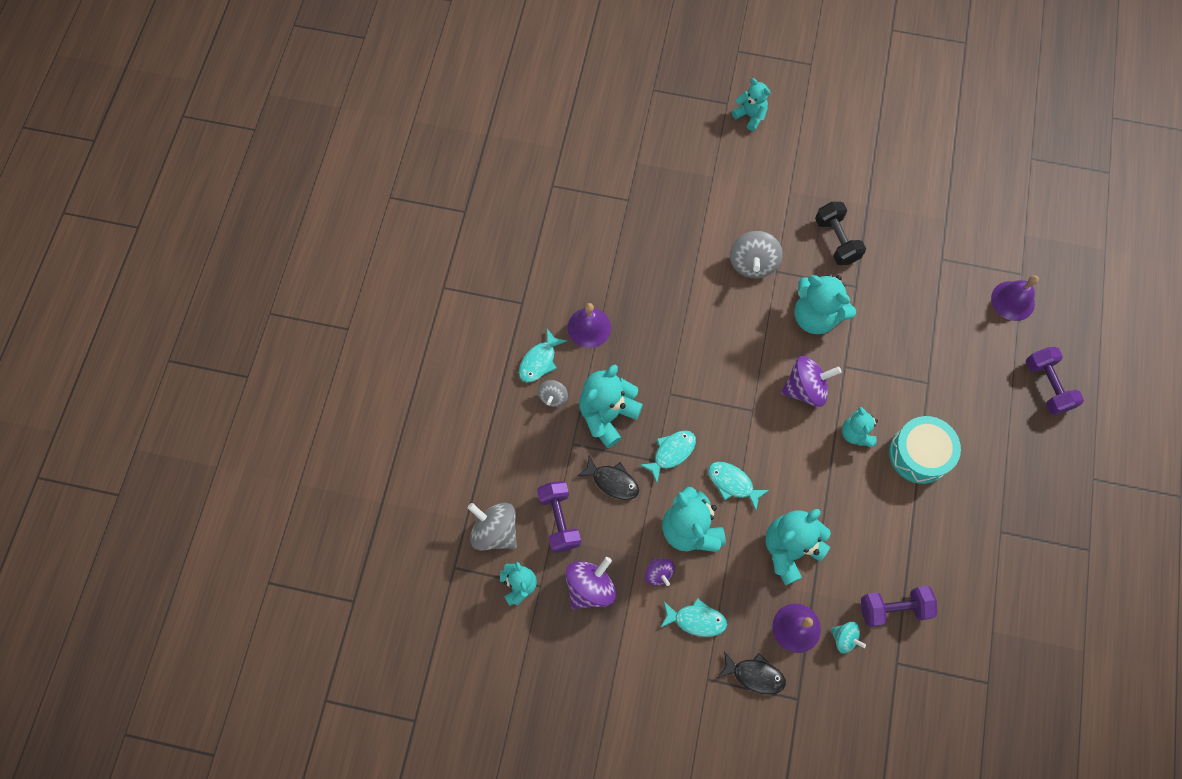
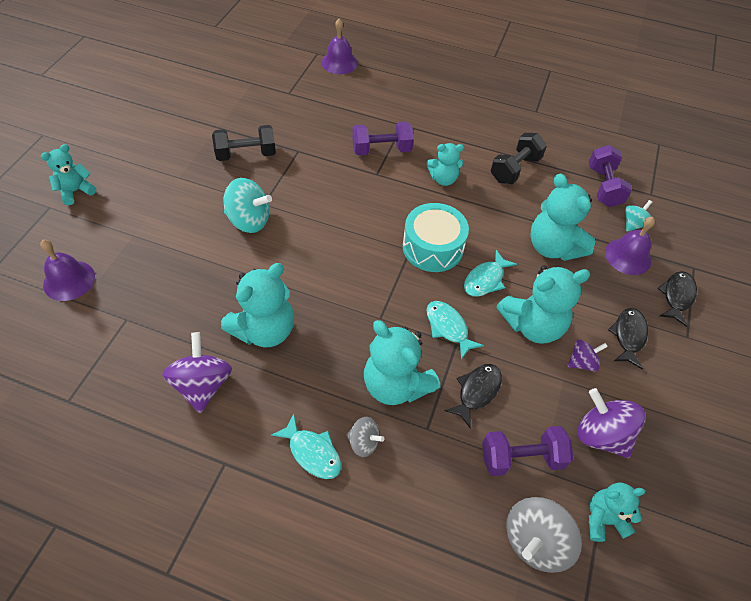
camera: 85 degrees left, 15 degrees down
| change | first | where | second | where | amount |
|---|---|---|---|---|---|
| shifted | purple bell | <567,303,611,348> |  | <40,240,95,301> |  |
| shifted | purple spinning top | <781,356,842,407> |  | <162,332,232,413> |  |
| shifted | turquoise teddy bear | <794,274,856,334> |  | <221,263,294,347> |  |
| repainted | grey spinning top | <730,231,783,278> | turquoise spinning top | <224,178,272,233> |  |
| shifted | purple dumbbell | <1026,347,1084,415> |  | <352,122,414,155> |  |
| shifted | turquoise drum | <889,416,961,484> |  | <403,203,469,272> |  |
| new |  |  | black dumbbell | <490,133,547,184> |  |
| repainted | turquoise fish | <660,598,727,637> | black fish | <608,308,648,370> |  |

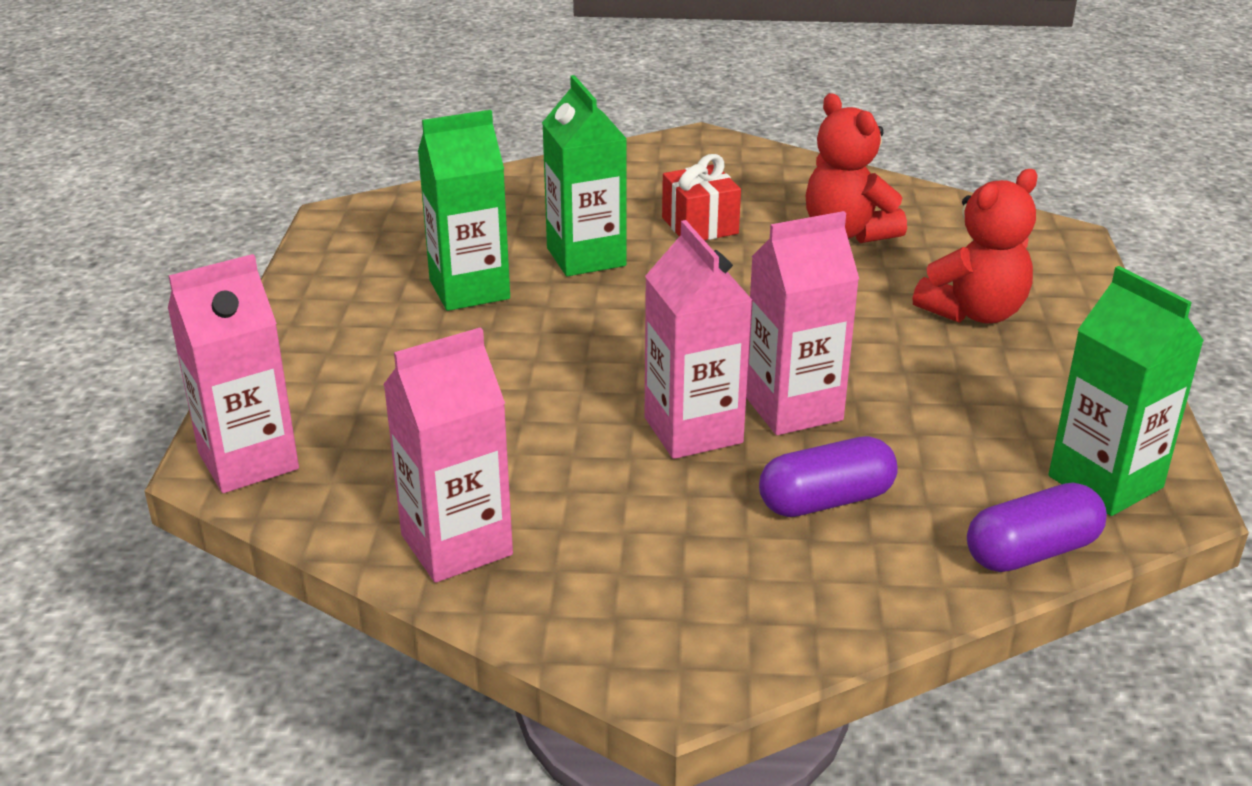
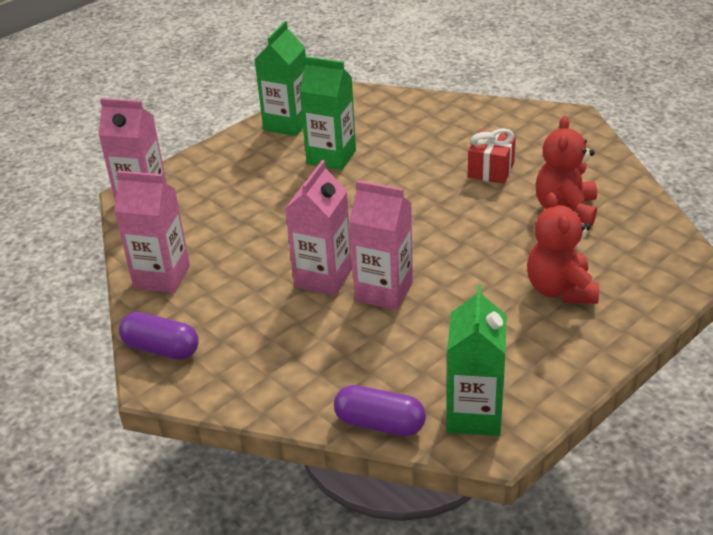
camera: 45 degrees right, 5 degrees up
| change | first | where | second | where | amount |
|---|---|---|---|---|---|
| shifted | purple capsule | <759,436,898,517> |  | <119,312,199,360> |  |
| shifted | green carton | <542,75,627,276> |  | <254,21,306,136> |  |
| rotated | red teddy bear | <912,169,1038,323> |  | <527,192,599,304> | 75 degrees clockwise |

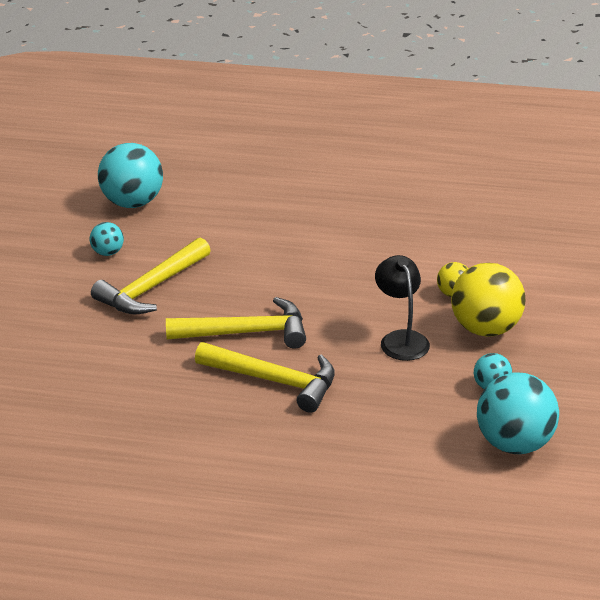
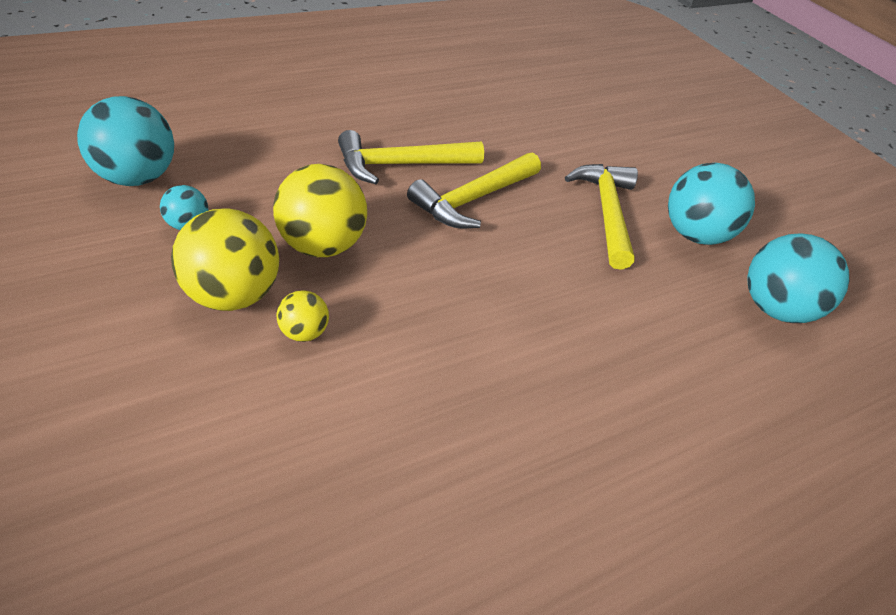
camera: 135 degrees right, 10 degrees up
| change | first | where | second | where | amount |
|---|---|---|---|---|---|
| swapped | black lamp | <375,255,430,361> | yellow ball | <273,164,367,257> |  |
| scaled | turquoise ball | <90,222,124,256> |  | <668,163,755,245> | x2.01 |

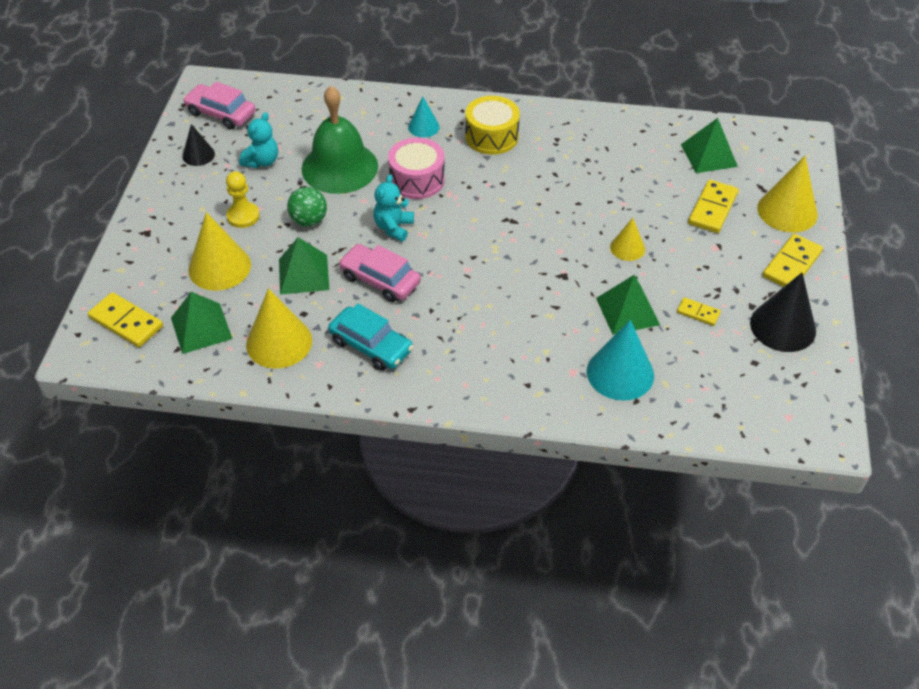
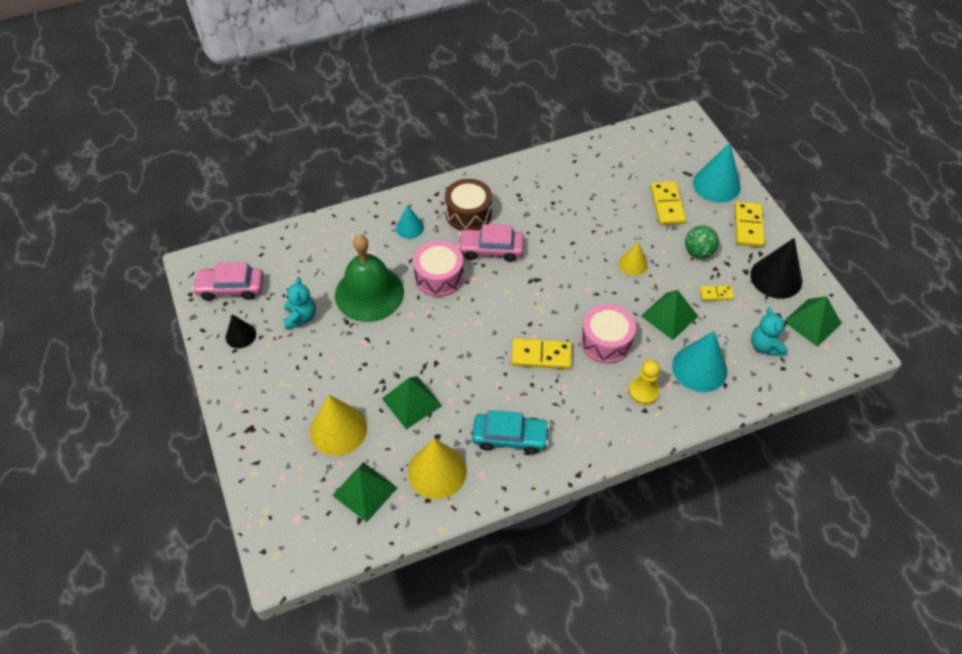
camera: 30 degrees left, 5 degrees up
| change | first | where | second | where | amount |
|---|---|---|---|---|---|
| repainted | yellow drum | <465,96,520,155> | brown drum | <445,179,492,231> |  |
| shifted | pink car | <339,244,421,302> |  | <457,224,524,262> |  |
| shifted | yellow domino | <88,292,163,347> |  | <511,338,572,369> |  |
| new |  |  | pink drum | <581,304,636,364> |  |
| shifted | yellow pawn | <226,171,260,228> |  | <629,359,660,405> |  |
| shifted | green ball | <287,187,327,227> |  | <685,225,719,258> |  |
| repainted | yellow cone | <757,156,818,232> | turquoise cone | <693,143,741,203> |  |
| shifted | turquoise teddy bear | <373,174,414,241> |  | <751,308,787,356> |  |
| shifted | green pyramid | <681,118,738,173> |  | <784,296,842,347> |  |

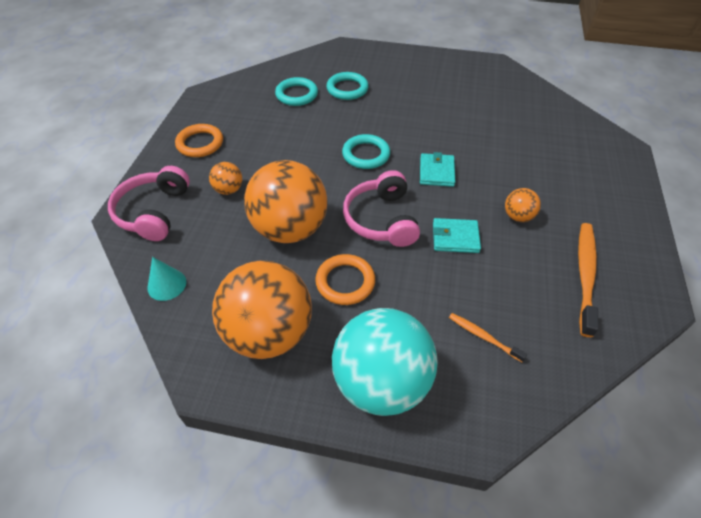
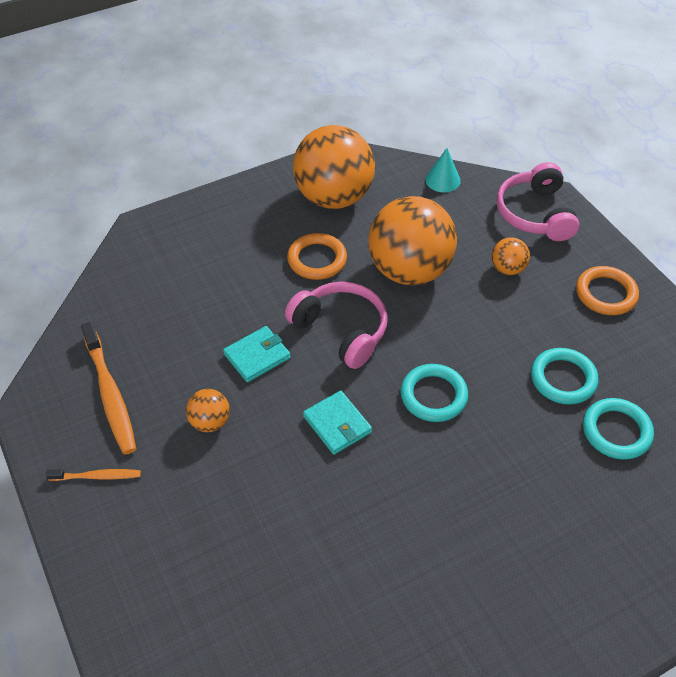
camera: 140 degrees right, 0 degrees up
| change | first | where | second | where | amount |
|---|---|---|---|---|---|
| shifted | orange toothbrush | <449,313,527,362> |  | <46,469,141,481> |  |
| rotated | pink headphones | <108,166,190,241> |  | <497,162,579,241> | 150 degrees counterclockwise |
| shifted | turquoise ring | <326,72,369,100> |  | <531,348,599,405> |  |
| gone | turquoise ball | <332,308,438,416> |  |  |  |

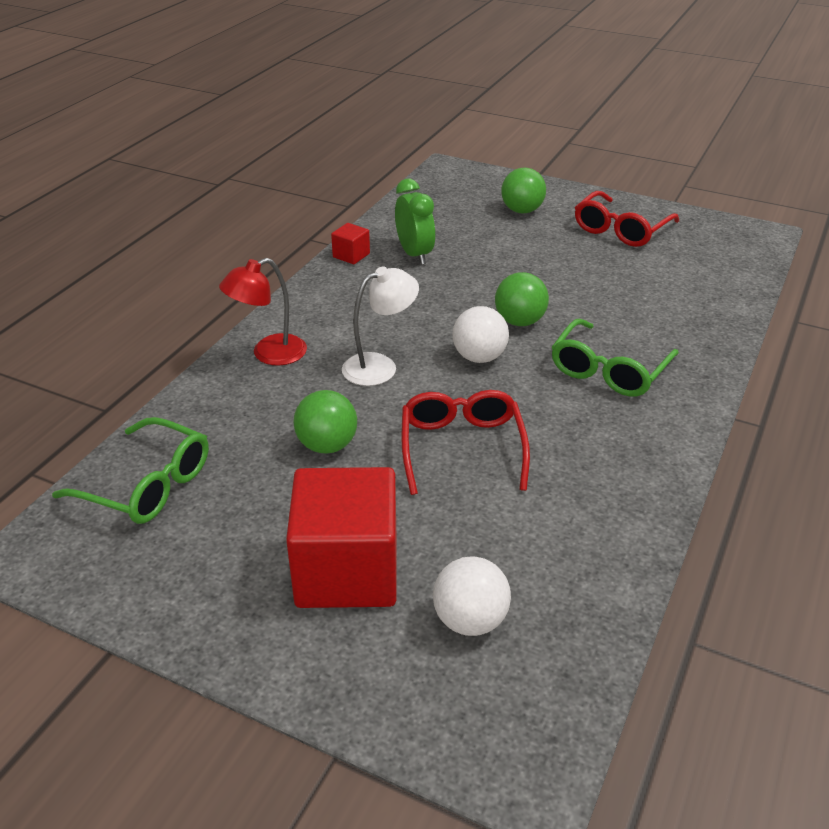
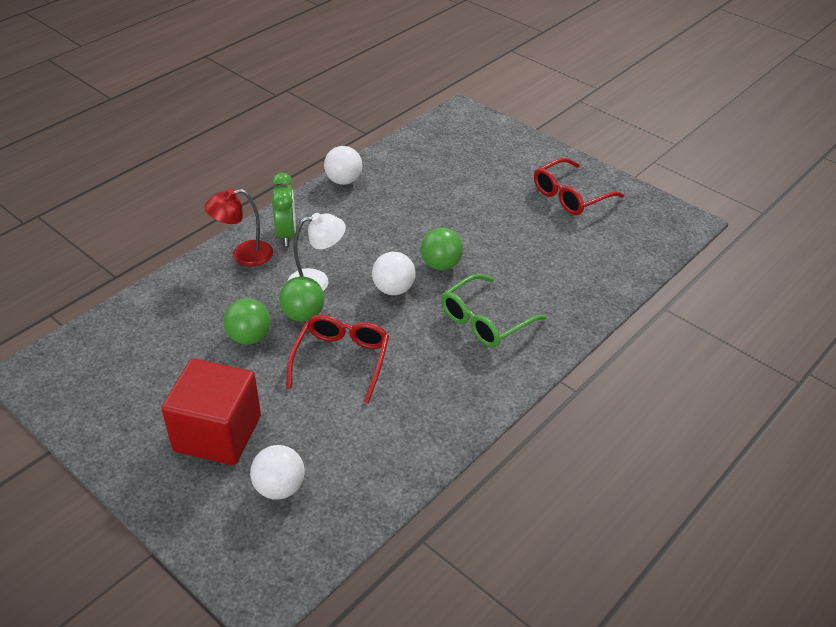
camera: 15 degrees right, 5 degrees up
| change | first | where | second | where | amount |
|---|---|---|---|---|---|
| shifted | green clock | <395,179,435,265> |  | <272,173,296,246> |  |
| shifted | green ball | <501,168,546,213> |  | <279,276,325,322> |  |
| swapped | red cube | <331,223,370,264> | white ball | <324,146,362,185> |  |
| gone | green glasses | <52,417,209,524> |  |  |  |

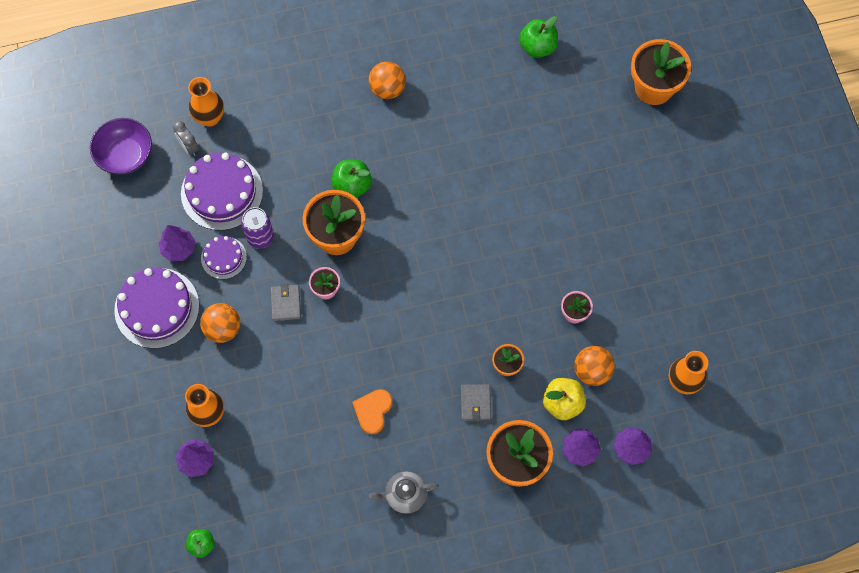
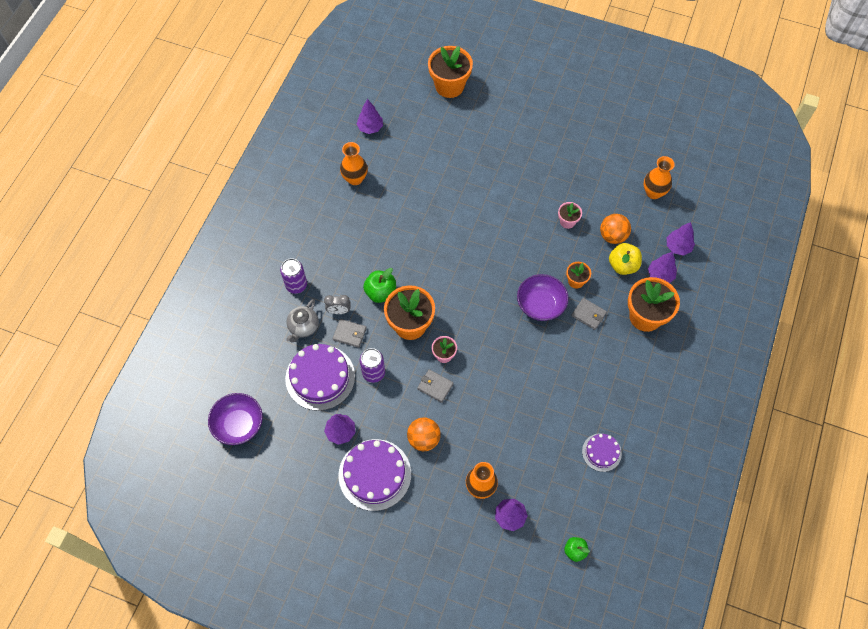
camera: 55 degrees left, 5 degrees down
| change | first | where | second | where | amount |
|---|---|---|---|---|---|
| new |  |  | purple can | <280,258,307,294> |  |
| shifted | grey teapot | <369,471,439,514> |  | <286,299,319,342> |  |
| shifted | grey clock | <173,121,199,156> |  | <324,295,351,314> |  |
| new |  |  | grey wallet | <333,319,367,348> |  |
| shifted | orange vase | <188,77,224,127> |  | <340,142,368,185> |  |
| swapped | green apple | <519,16,558,58> | purple tree | <357,99,383,134> |  |
| new |  |  | purple bowl | <517,274,569,321> |  |
| shifted | purple cake | <201,236,247,279> |  | <582,433,622,472> |  |
| gone | orange heart | <352,389,392,434> |  |  |  |
| gone | orange ball | <369,62,406,99> |  |  |  |

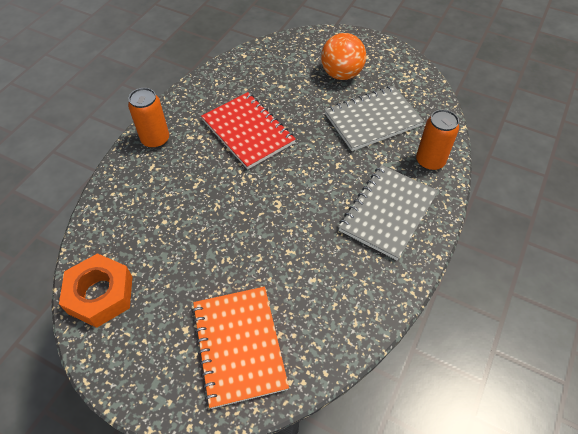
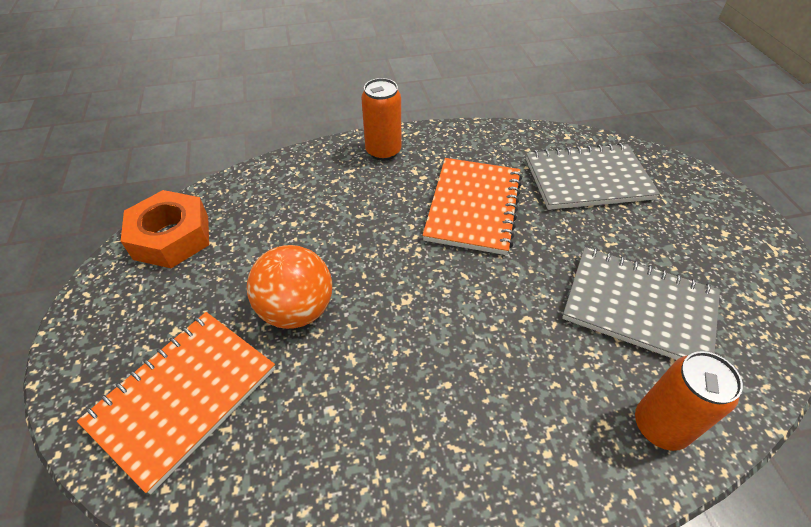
camera: 50 degrees right, 5 degrees down
| change | first | where | second | where | amount |
|---|---|---|---|---|---|
| shifted | orange ball | <321,33,366,80> |  | <247,245,332,329> |  |
| repainted | red notebook | <201,92,296,169> | orange notebook | <423,158,522,255> |  |
| shifted | grey notebook | <338,165,438,260> |  | <526,143,660,210> |  |

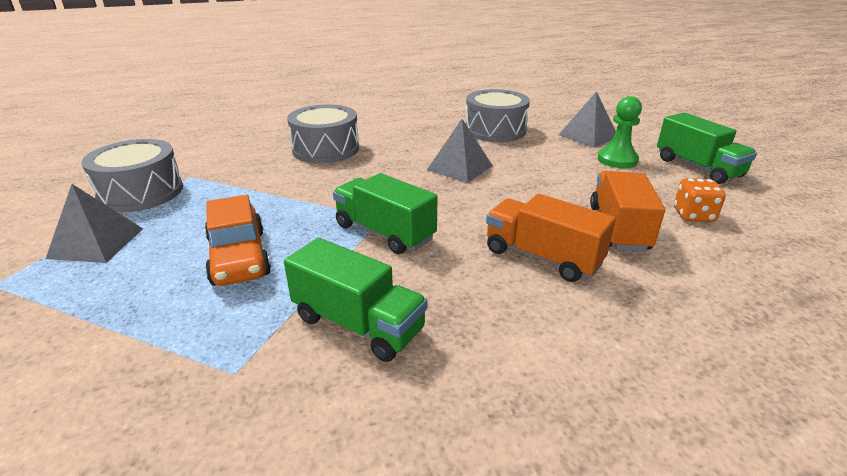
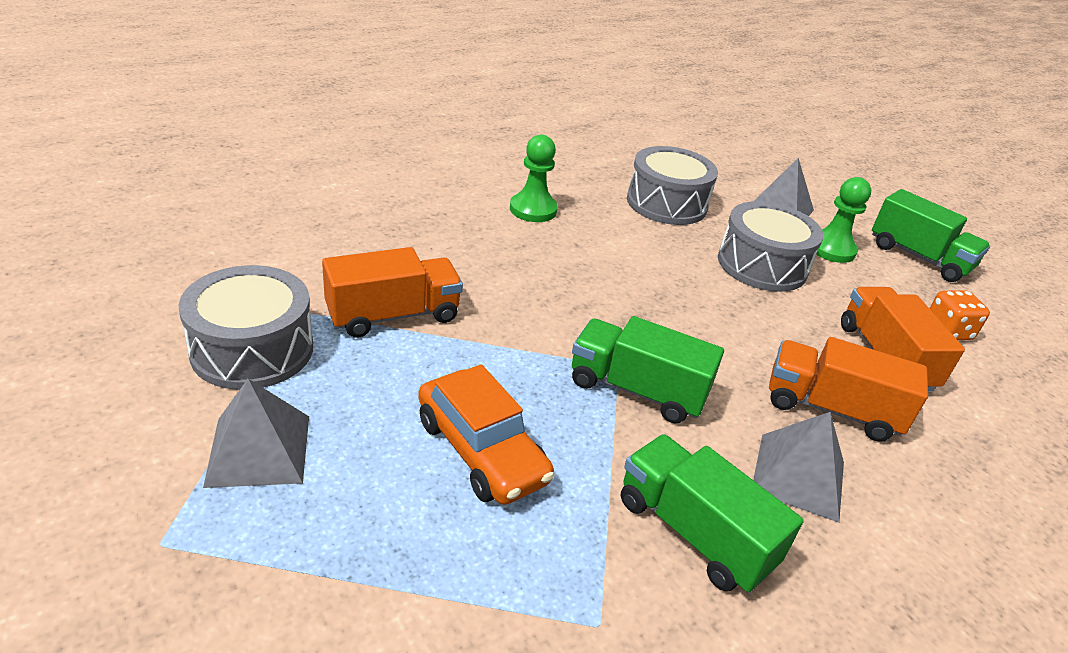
camera: 20 degrees left, 5 degrees up
| change | first | where | second | where | amount |
|---|---|---|---|---|---|
| new |  |  | orange truck | <322,247,463,338> |  |
| new |  |  | green pawn | <510,135,558,222> |  |
| rotated | green truck | <284,238,427,362> |  | <621,434,804,593> | 150 degrees counterclockwise |
| shifted | grey drum | <287,104,359,163> |  | <718,201,823,292> |  |
| shifted | grey pyramid | <427,119,493,183> |  | <753,412,844,523> |  |

